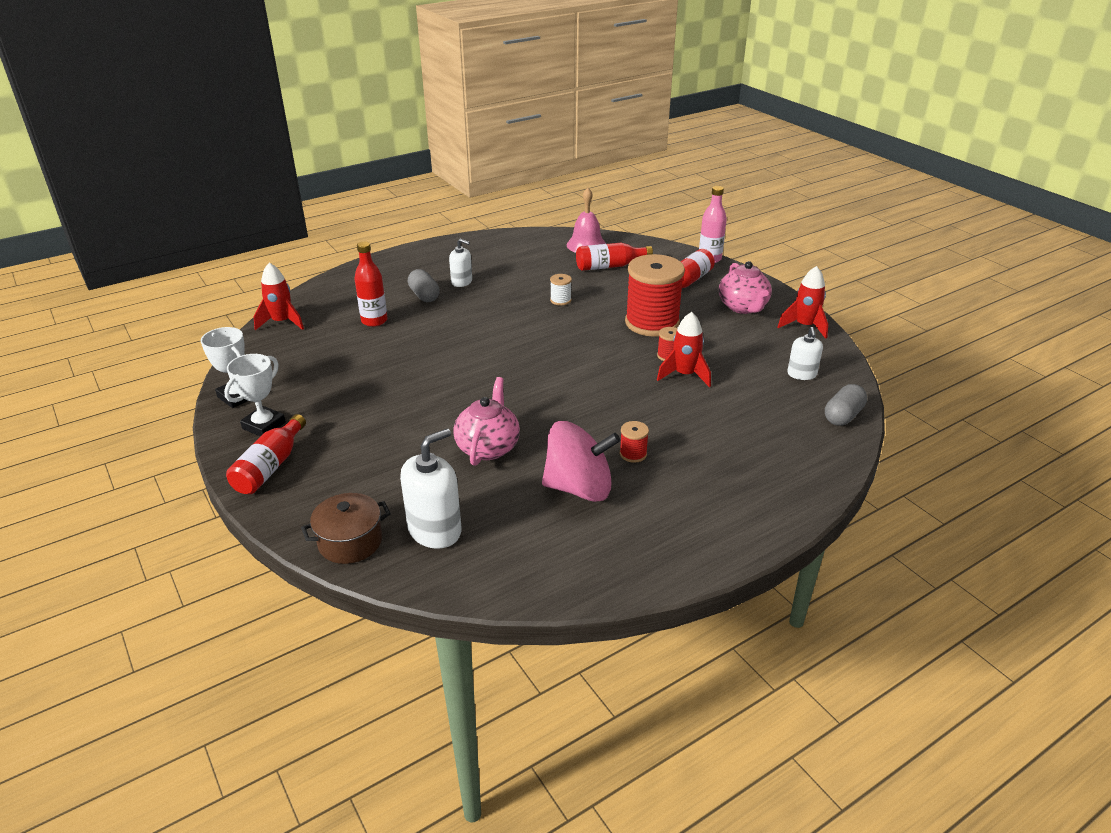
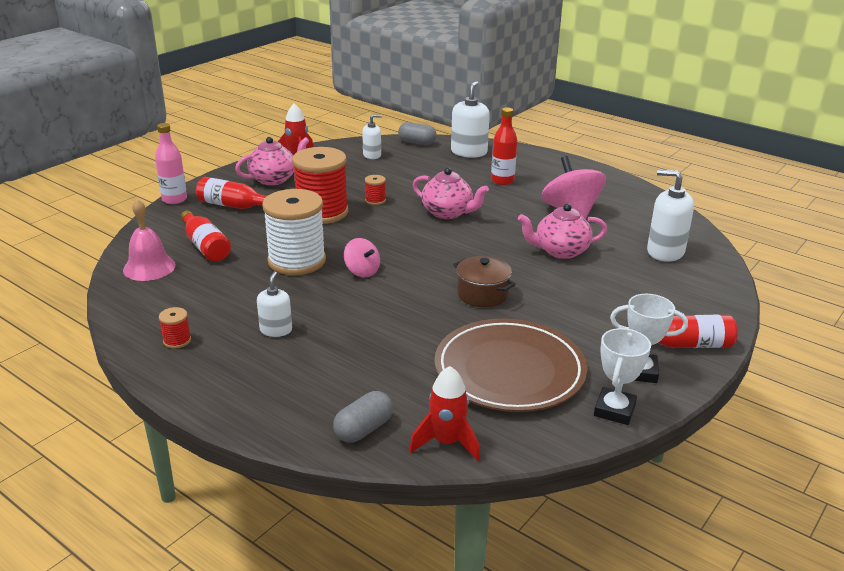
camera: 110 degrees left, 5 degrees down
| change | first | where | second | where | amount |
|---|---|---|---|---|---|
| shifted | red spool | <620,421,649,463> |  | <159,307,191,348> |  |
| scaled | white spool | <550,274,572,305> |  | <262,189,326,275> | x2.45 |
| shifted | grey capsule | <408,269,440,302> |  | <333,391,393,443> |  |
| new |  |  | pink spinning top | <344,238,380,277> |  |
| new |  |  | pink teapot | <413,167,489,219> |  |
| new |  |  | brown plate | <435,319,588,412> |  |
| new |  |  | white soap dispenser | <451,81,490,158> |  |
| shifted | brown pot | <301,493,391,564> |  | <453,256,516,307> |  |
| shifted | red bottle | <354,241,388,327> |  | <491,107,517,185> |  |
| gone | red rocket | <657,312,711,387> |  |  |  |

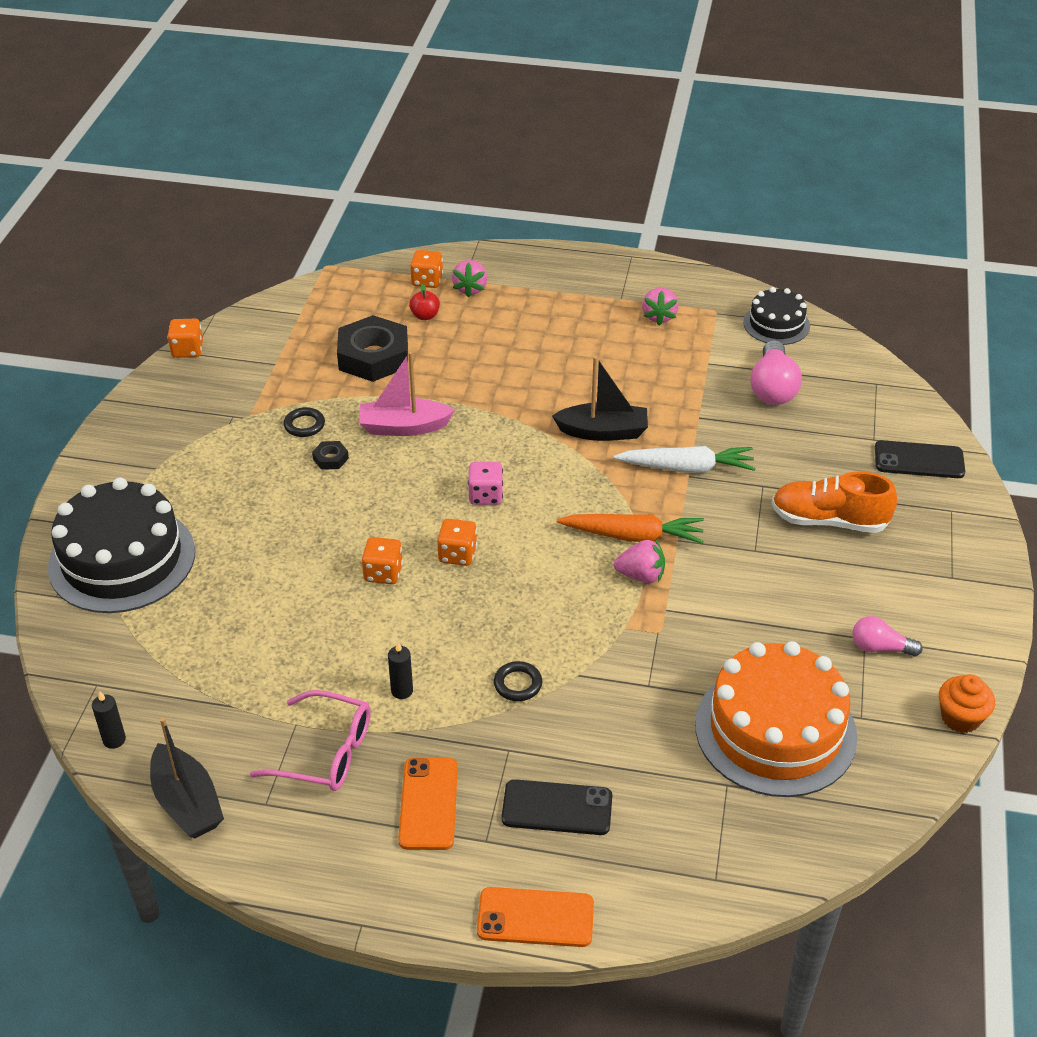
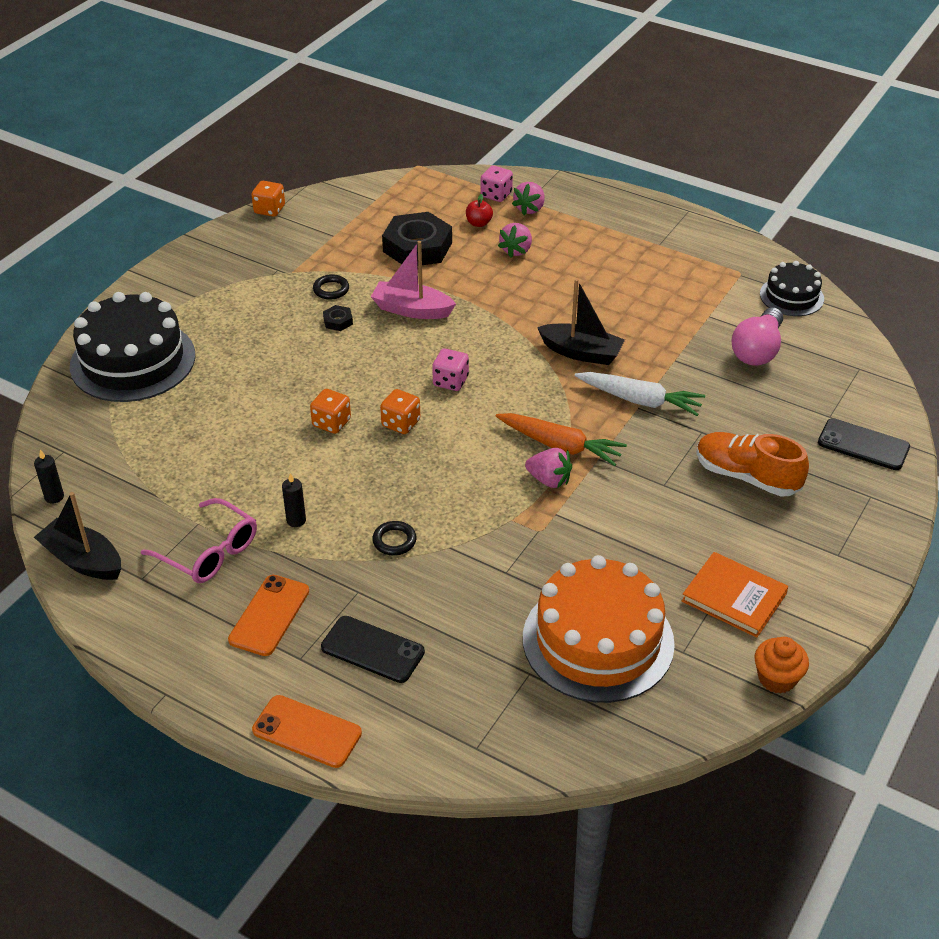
camera: 20 degrees right, 0 degrees up
| change | first | where | second | where | amount |
|---|---|---|---|---|---|
| rotated | black boat | <150,717,224,839> |  | <34,492,121,580> | 135 degrees clockwise |
| repainted | orange dice | <410,250,443,288> | pink dice | <481,166,513,202> |  |
| shifted | pink strawberry | <642,287,679,326> |  | <498,223,532,258> |  |
| swapped | pink light bulb | <853,616,923,657> | orange book | <682,552,788,638> |  |

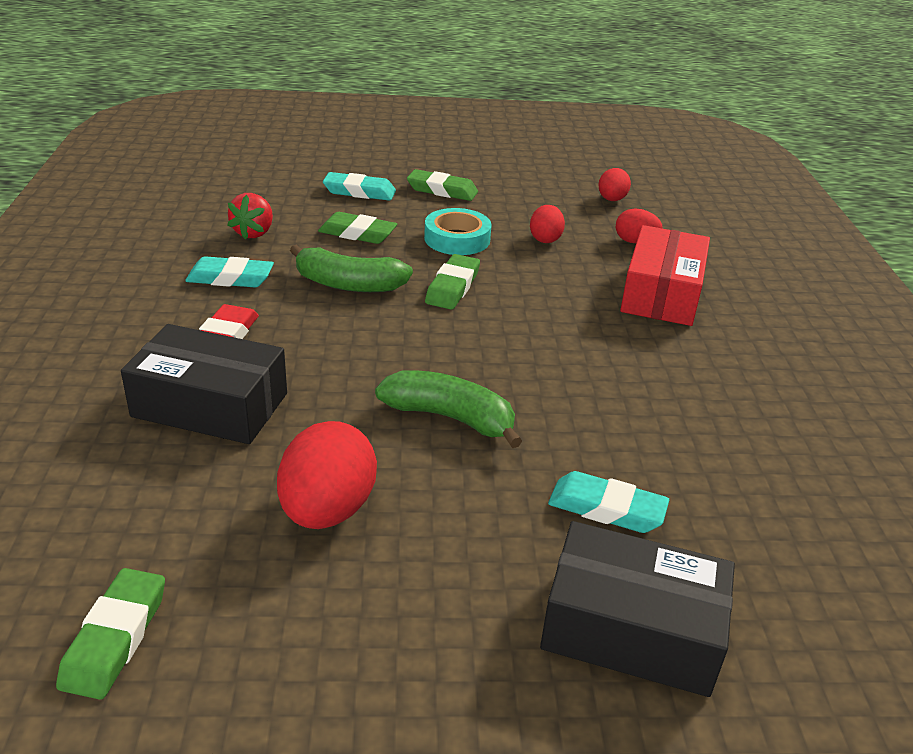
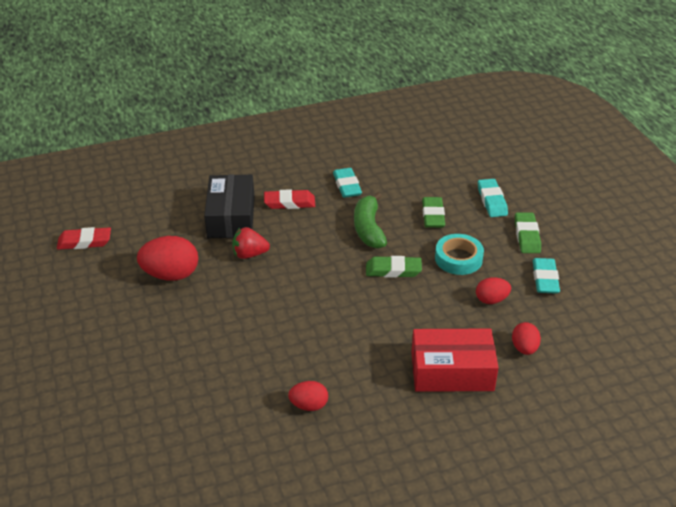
camera: 75 degrees right, 5 degrees up
| change | first | where | second | where | amount |
|---|---|---|---|---|---|
| repainted | green eraser | <56,568,165,700> | red eraser | <57,227,111,250> |  |
| shifted | red strawberry | <227,193,273,240> |  | <232,227,270,259> |  |
| shifted | red egg | <598,168,631,201> |  | <288,381,328,411> |  |
| shifted | turquoise eraser | <548,471,669,533> |  | <533,258,560,294> |  |
| gone | green banana | <375,370,522,448> |  |  |  |
| gone | black box | <540,521,735,697> |  |  |  |

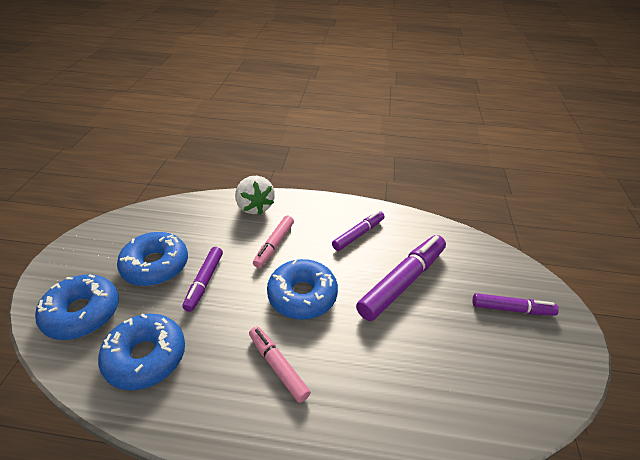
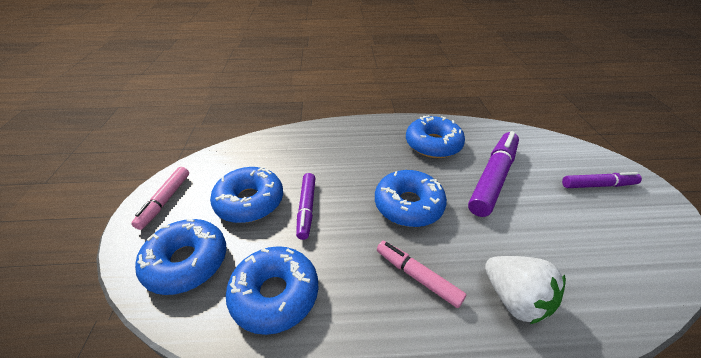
camera: 10 degrees left, 0 degrees up
| change | first | where | second | where | amount |
|---|---|---|---|---|---|
| shifted | pink marker | <253,216,294,268> |  | <131,167,189,230> |  |
| swapped | purple marker | <332,211,384,251> | blue donut | <406,115,465,158> |  |
| shifted | white strawberry | <235,176,275,215> |  | <485,256,566,324> |  |

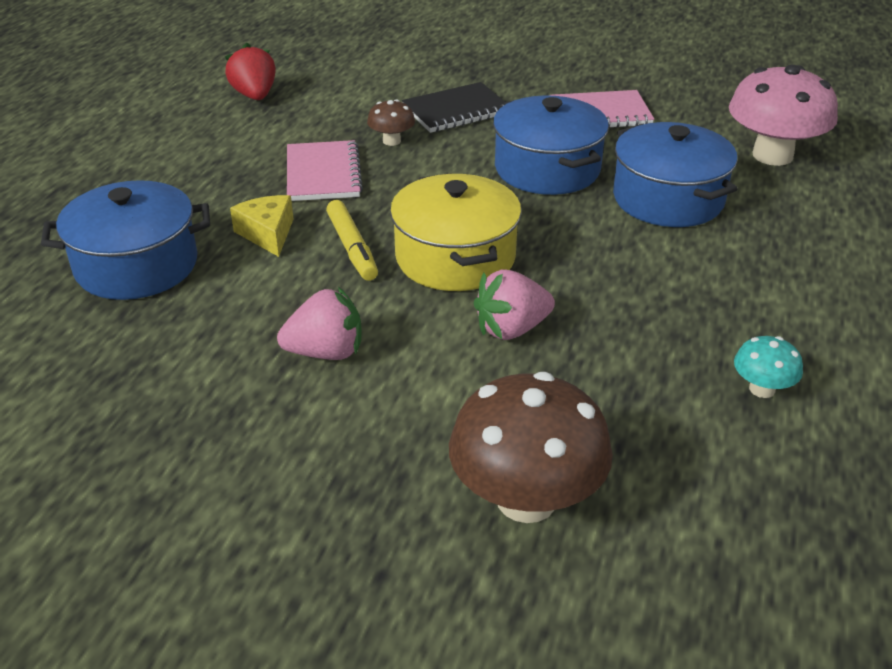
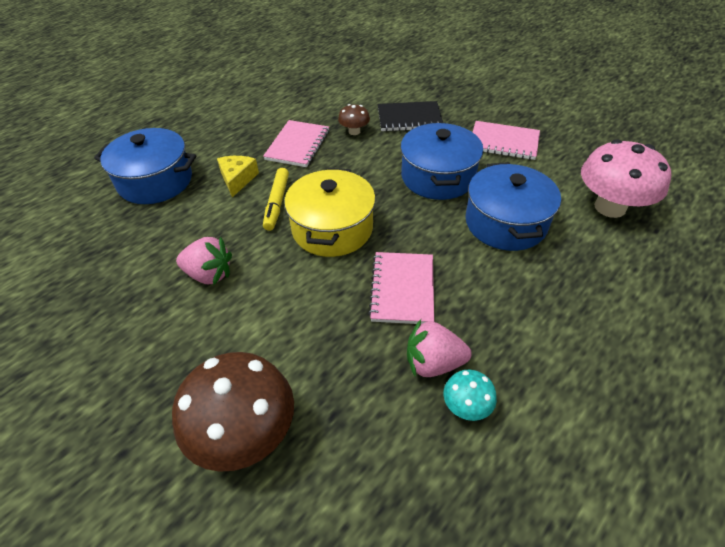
camera: 25 degrees right, 10 degrees up
| change | first | where | second | where | amount |
|---|---|---|---|---|---|
| new |  |  | pink notebook | <368,252,434,324> |  |
| shifted | pink strawberry | <474,269,555,340> |  | <407,319,472,377> |  |
| gone | red strawberry | <225,43,276,100> |  |  |  |

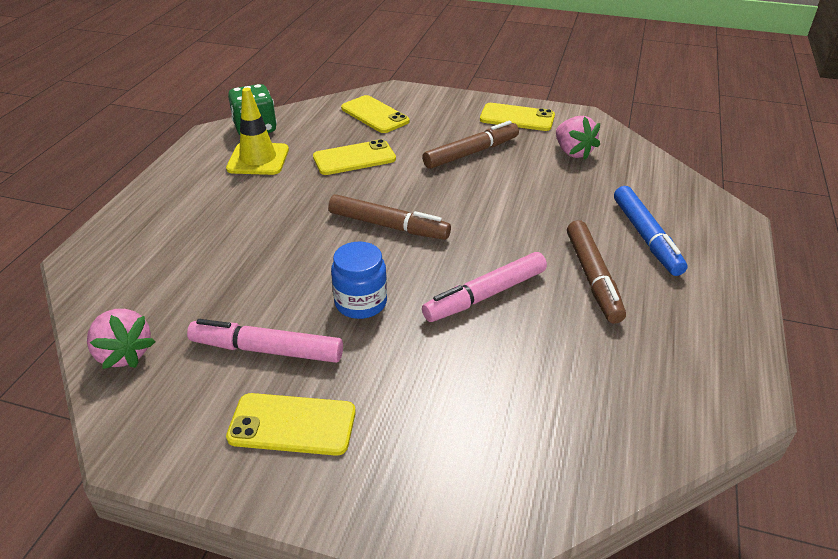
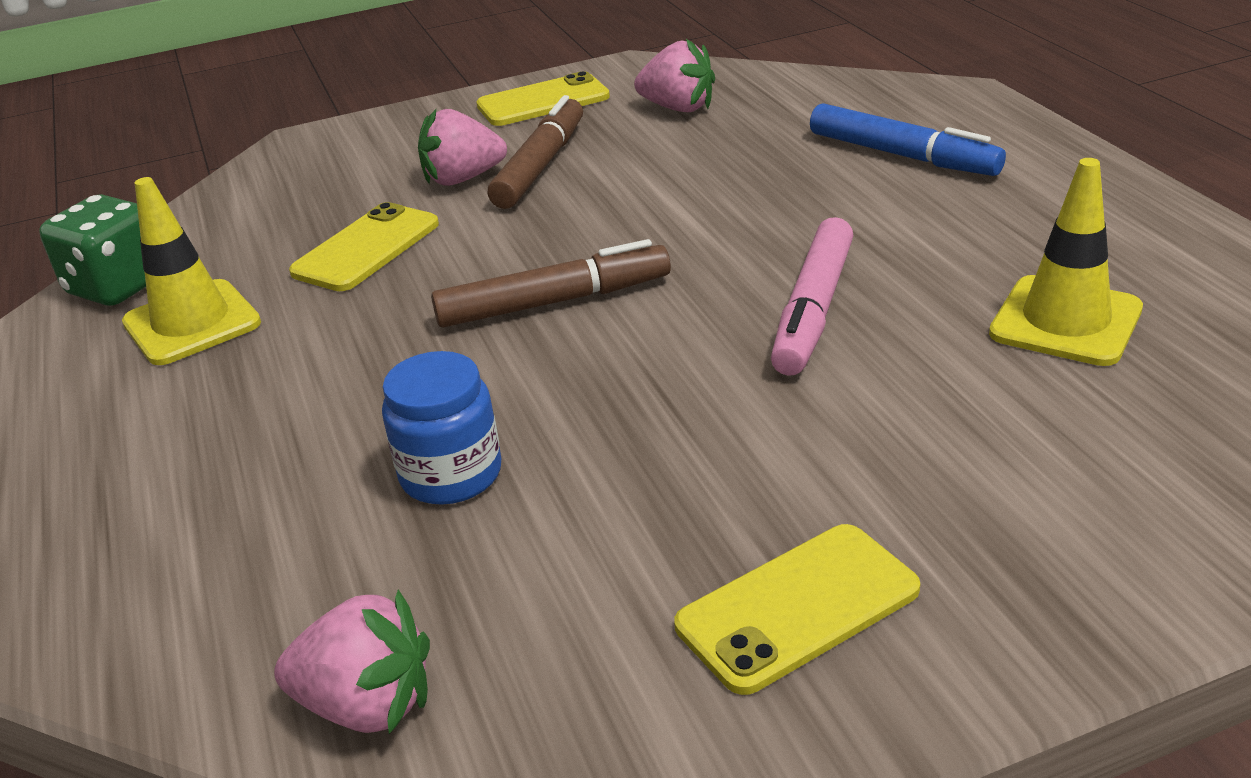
camera: 35 degrees left, 5 degrees down
| change | first | where | second | where | amount |
|---|---|---|---|---|---|
| shifted | blue jar | <331,241,387,319> |  | <382,351,501,505> |  |
| new |  |  | pink strawberry | <418,109,507,186> |  |
| new |  |  | yellow traffic cone | <989,158,1143,366> |  |
| gone | pink marker | <187,319,343,363> |  |  |  |
| gone | yellow phone | <341,95,410,133> |  |  |  |
| gone | brown marker | <567,220,626,324> |  |  |  |

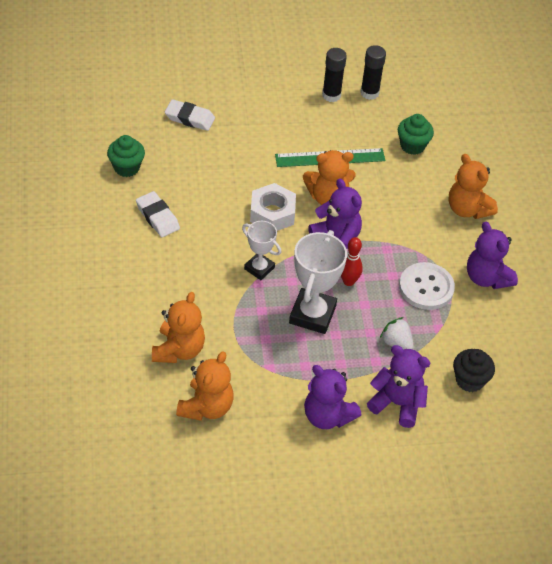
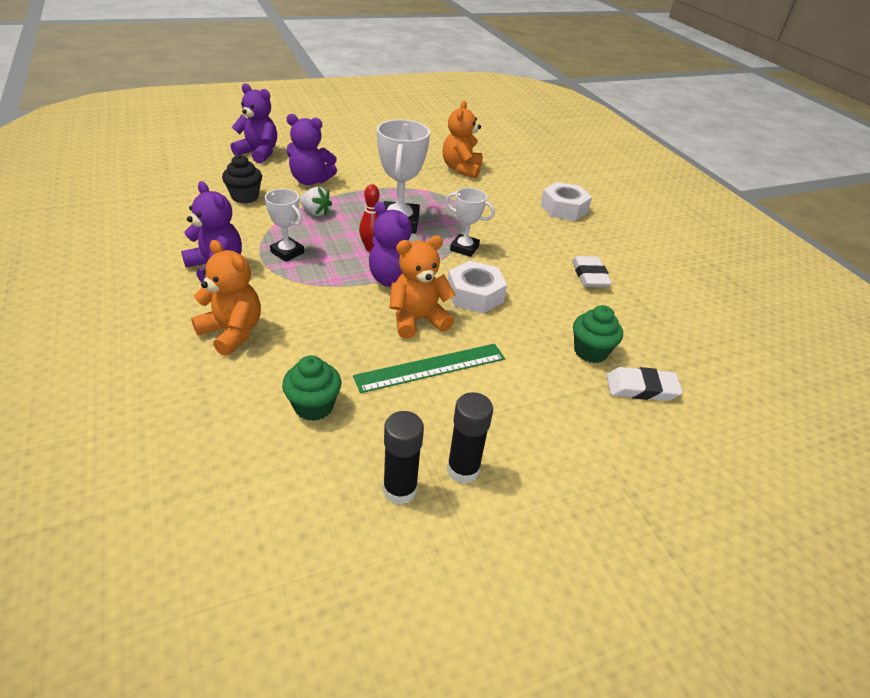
camera: 165 degrees right, 10 degrees down
| change | first | where | second | where | amount |
|---|---|---|---|---|---|
| shifted | purple teddy bear | <304,365,361,429> |  | <231,83,277,164> |  |
| swapped | white button | <399,262,455,310> | white trophy | <265,189,304,262> |  |
| new |  |  | white nut | <540,182,592,221> |  |
| rotated | white eraser | <136,191,180,237> |  | <572,256,612,287> | 45 degrees clockwise |
| shifted | green cupcake | <107,135,145,177> |  | <573,305,623,363> |  |
| gone | orange teddy bear | <152,292,205,363> |  |  |  |

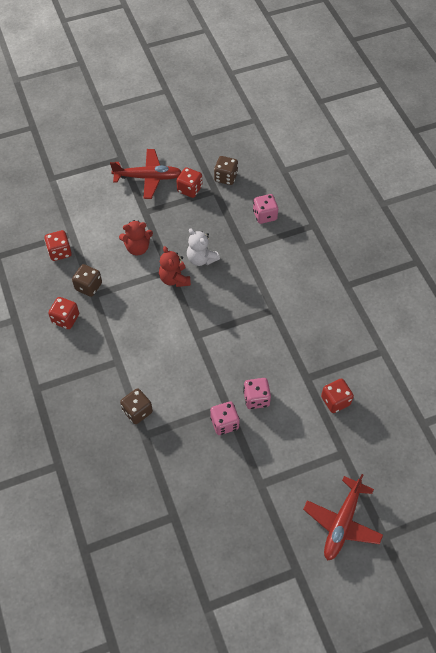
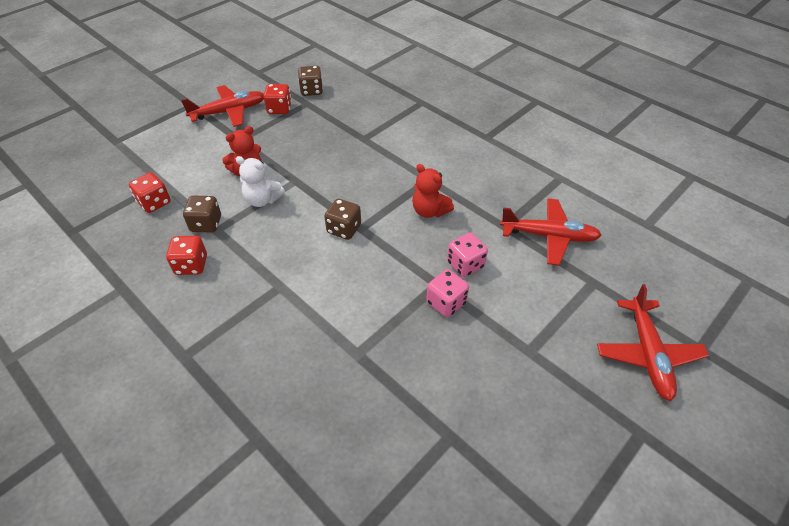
camera: 25 degrees left, 10 degrees down
| change | first | where | second | where | amount |
|---|---|---|---|---|---|
| shifted | white teddy bear | <187,228,220,266> |  | <236,156,285,207> |  |
| shifted | brown dice | <120,388,153,424> |  | <324,199,361,240> |  |
| shifted | red teddy bear | <159,246,191,287> |  | <412,164,454,218> |  |
| swapped | red dice | <321,378,354,413> | red plane | <500,198,602,265> |  |
| gone | pink dice | <253,194,278,224> |  |  |  |

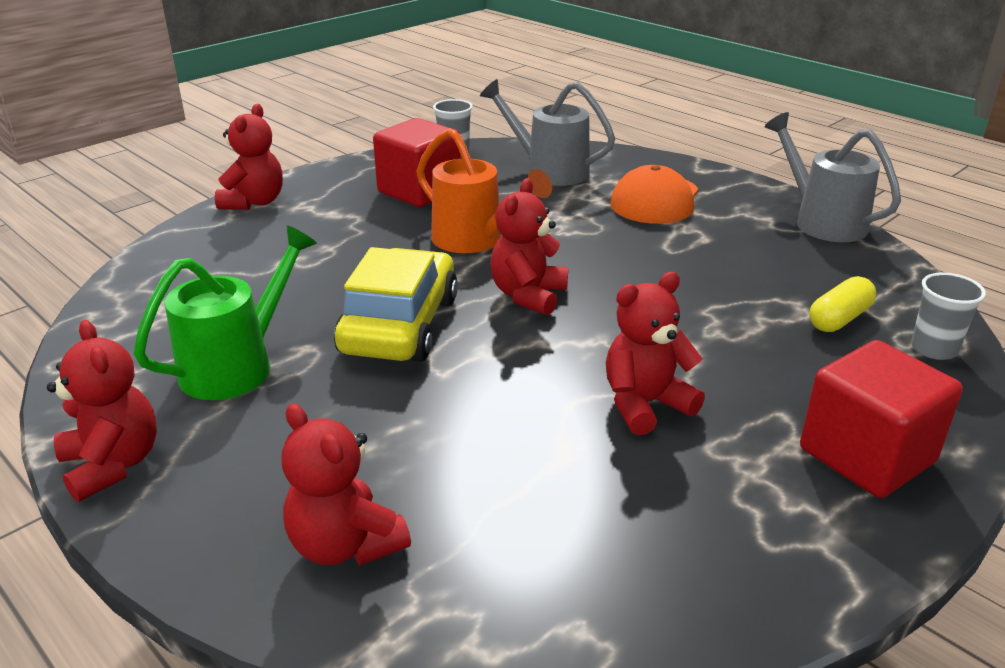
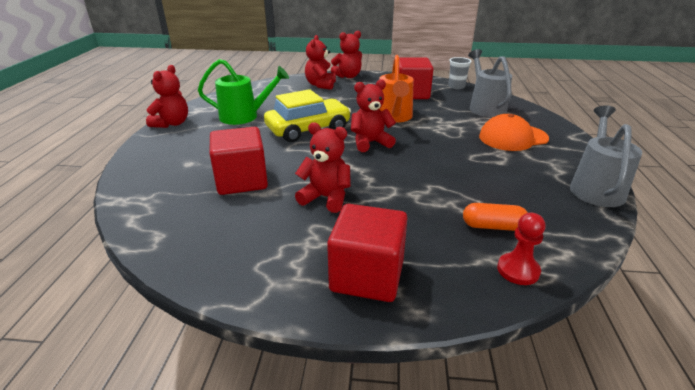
camera: 50 degrees right, 0 degrees up
| change | first | where | second | where | amount |
|---|---|---|---|---|---|
| new |  |  | red cube | <210,127,268,195> |  |
| shifted | red teddy bear | <281,403,411,566> |  | <305,35,336,90> |  |
| repainted | yellow capsule | <809,276,876,332> | orange capsule | <463,203,528,231> |  |
| swapped | grey cup | <911,273,986,360> | red pawn | <497,213,546,285> |  |

